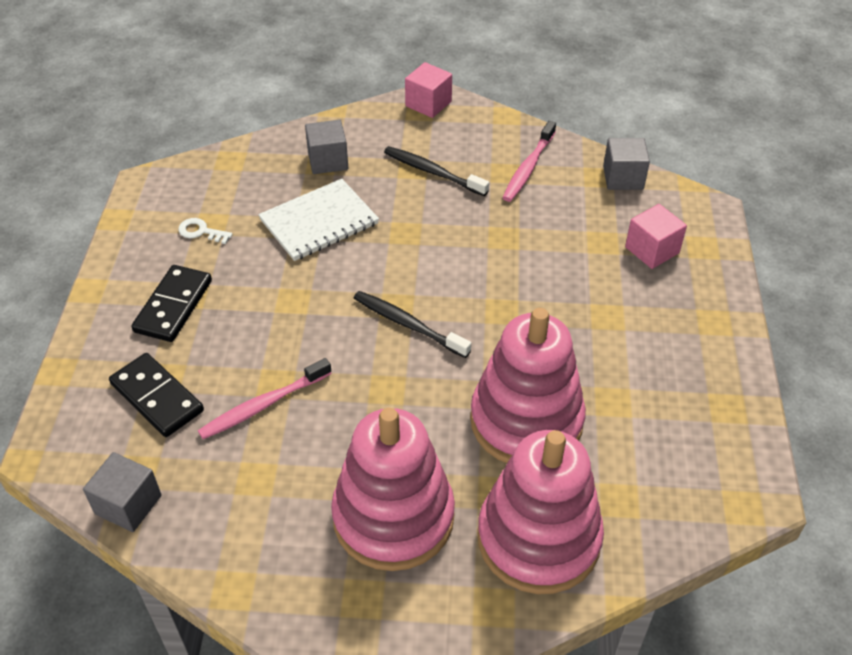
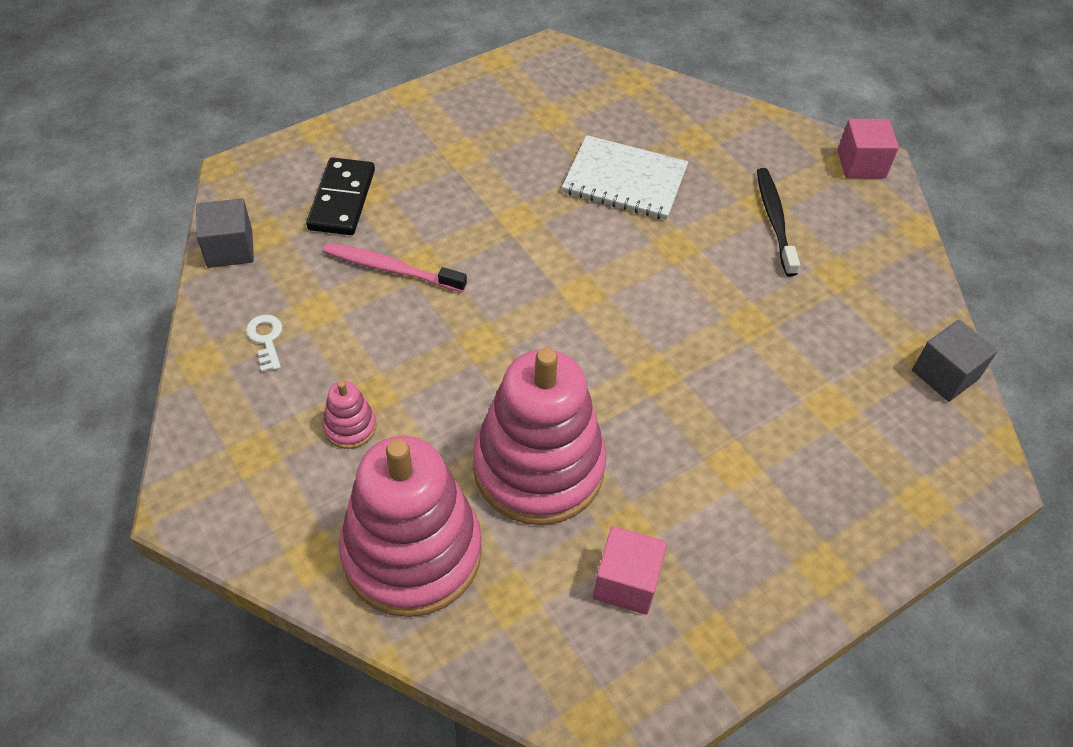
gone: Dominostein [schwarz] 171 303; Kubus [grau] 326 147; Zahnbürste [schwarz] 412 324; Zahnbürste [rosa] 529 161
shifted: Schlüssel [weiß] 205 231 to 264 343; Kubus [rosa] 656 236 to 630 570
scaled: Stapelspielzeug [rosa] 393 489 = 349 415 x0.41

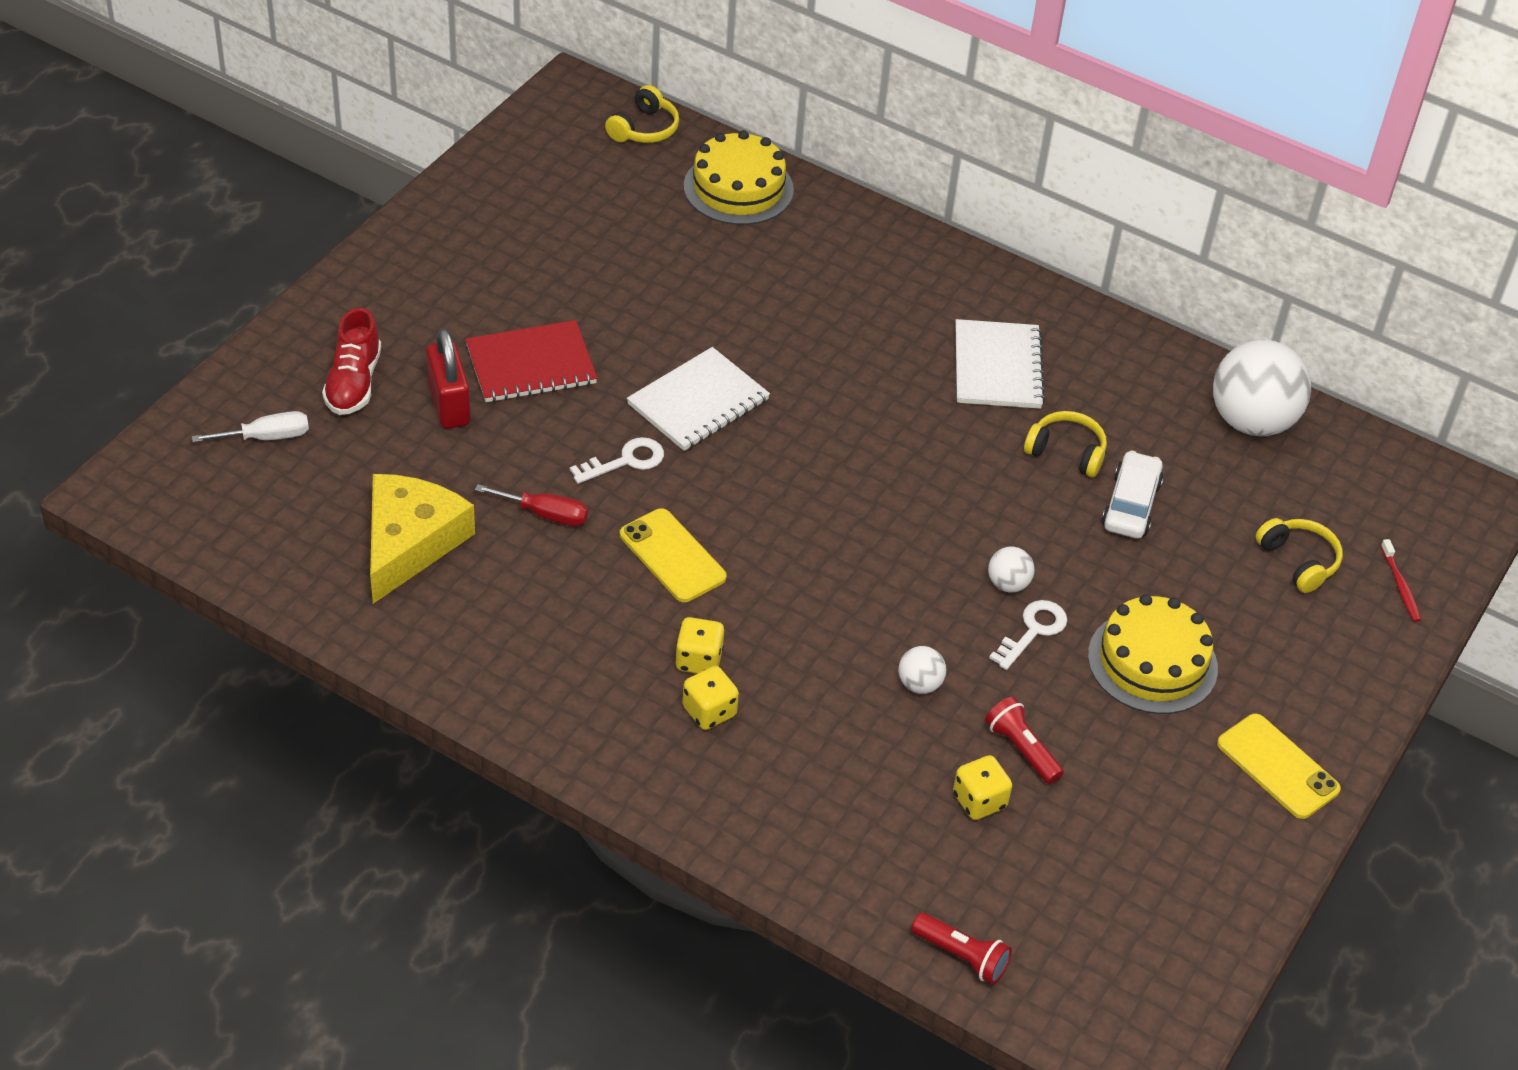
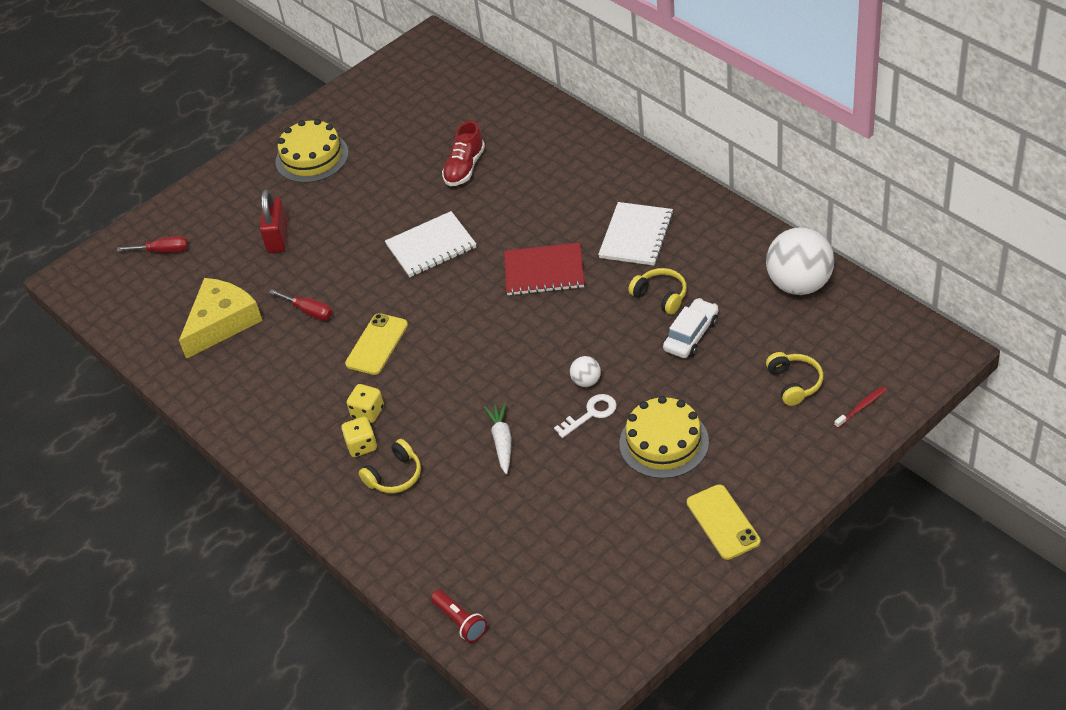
gone: Schlüssel [weiß] 617 460; Spielwürfel [gelb] 982 787; Taschenlampe [rot] 1024 740
shifted: Schuh [rot] 351 361 to 463 153; Notizbuch [rot] 531 361 to 544 269; Kopfhörer [gelb] 642 114 to 390 466; Kuchen [gelb] 739 177 to 312 151
swapped: Ball [weiß] 922 670 to Karotte [weiß] 497 438
repainted: Schraubenzieher [weiß] 250 426 to Schraubenzieher [rot] 152 244
rotated: Handy [gelb] 673 555 = 376 344 45 degrees clockwise; Zahnbürste [rot] 1401 580 = 860 407 135 degrees counterclockwise

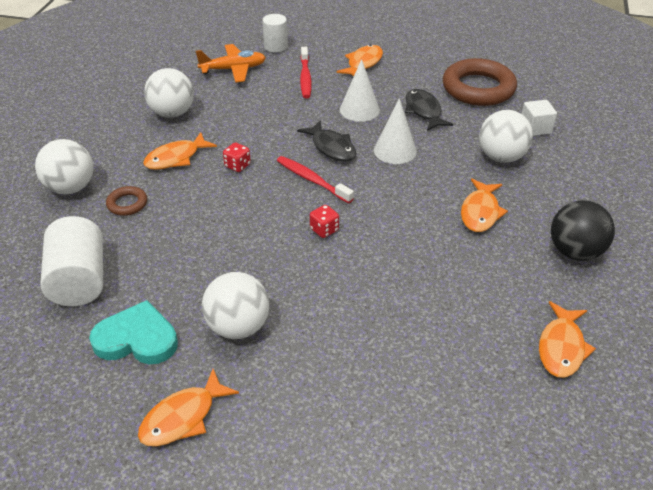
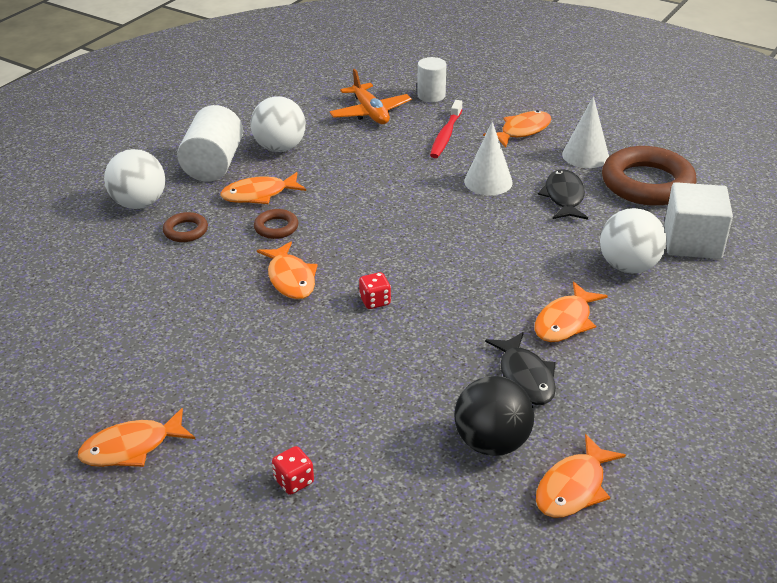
gone: Herz [türkis] 133 332; Ball [weiß] 235 305; Zahnbürste [rot] 315 179
new: Ring [braun] 276 224; Fisch [orange] 287 270
shifted: Vollzylinder [weiß] 72 261 to 210 143; Spielwürfel [rot] 237 157 to 293 470; Fisch [schwarz] 326 141 to 520 368; Kegel [weiß] 395 131 to 585 132; Ball [schwarz] 583 230 to 494 416
rotated: Flugzeug [orange] 231 63 = 371 96 60 degrees clockwise
scaled: Kubus [weiß] 539 118 = 698 220 x1.68

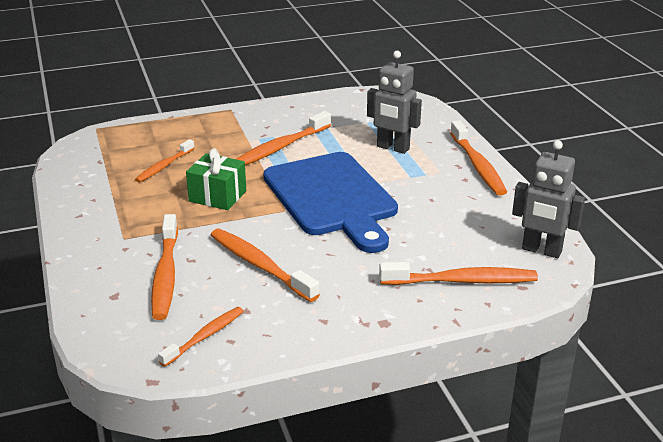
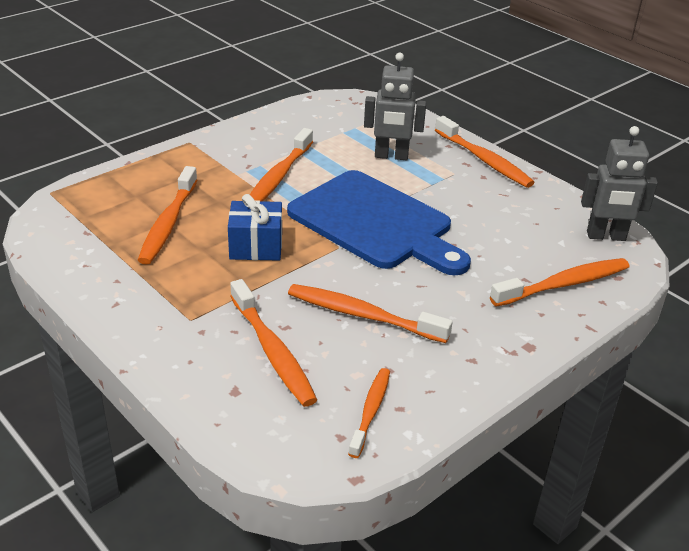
repainted: Geschenk [grün] 216 179 to Geschenk [blau] 255 227
scaled: Zahnbürste [orange] 165 160 = 168 215 x1.58

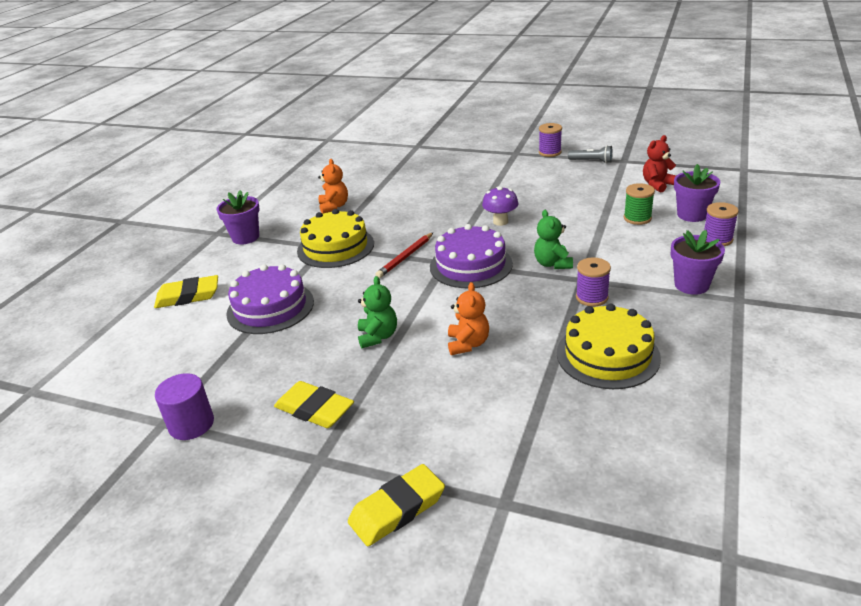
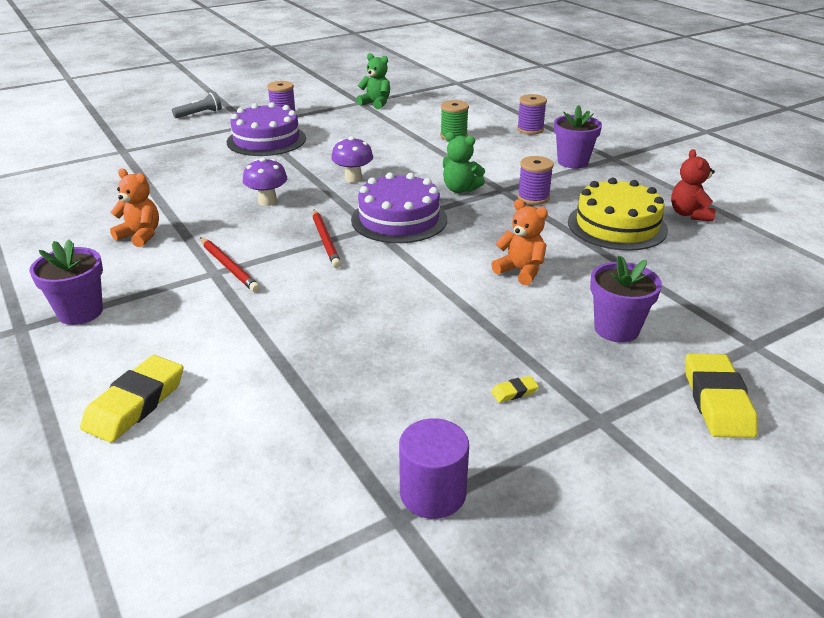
new: Pilz [lila] 265 181
shifted: Kuchen [lila] 270 299 to 266 129; Teddybär [grün] 377 312 to 373 81; Taschenlampe [grau] 590 154 to 197 105; Teddybär [rot] 659 164 to 693 185; Blumentopf [lila] 697 193 to 626 299
swapped: Kuchen [gelb] 335 238 to Bleistift [rot] 230 264
scaled: Radiergummi [gelb] 314 404 = 515 389 x0.43

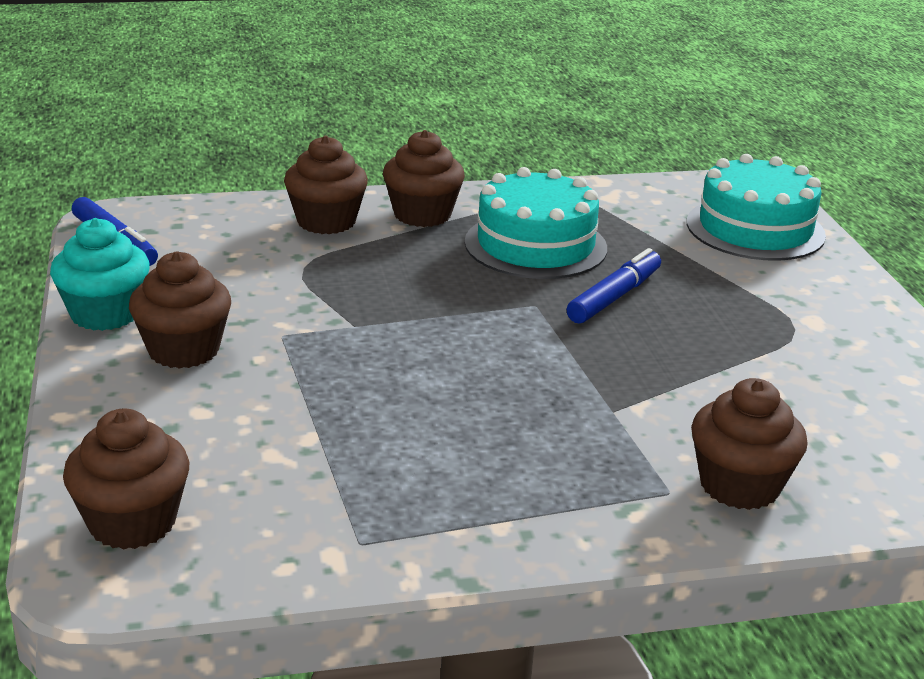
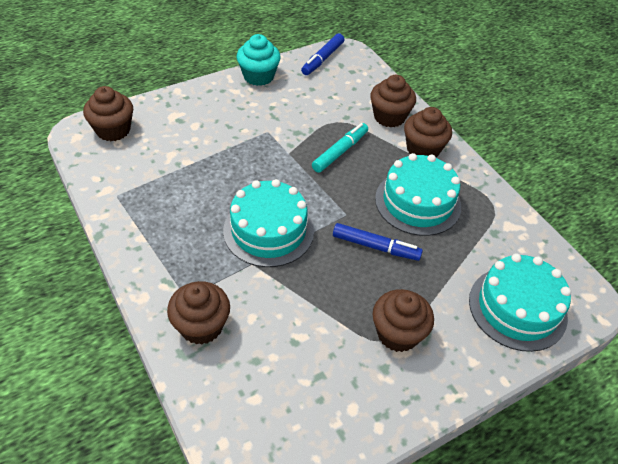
new: Kuchen [türkis] 268 223; Filzstift [türkis] 340 148
shifted: Muffin [braun] 180 310 to 403 320

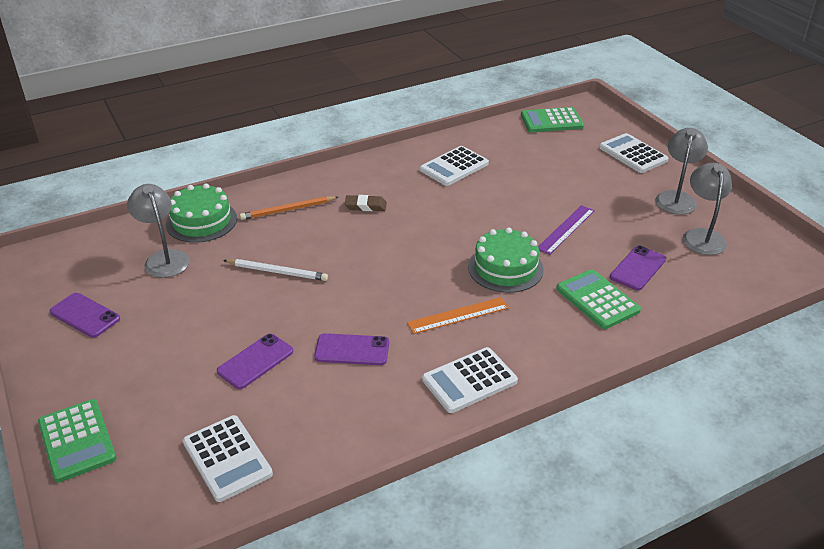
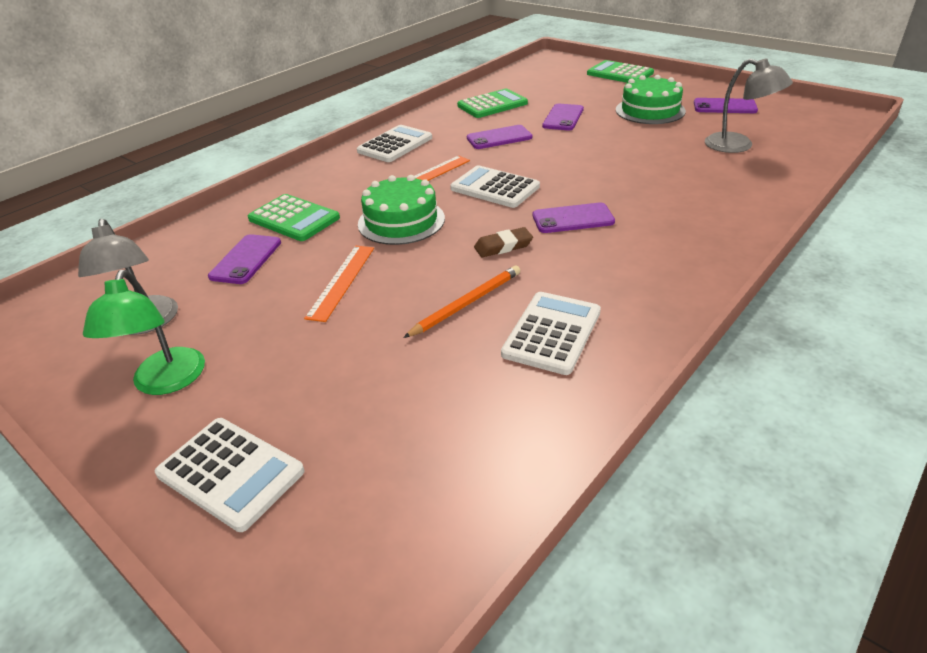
gone: Bleistift [weiß] 275 270
new: Handy [lila] 574 217
shifted: Kuchen [grün] 201 213 to 651 99; Taschenrechner [weiß] 228 458 to 495 186; Bleistift [orange] 289 208 to 461 301; Radiergummi [braun] 366 203 to 503 242; Taschenrechner [grün] 552 119 to 492 103
repainted: Lineal [lila] 566 230 to Lineal [orange] 339 284; Lampe [grau] 681 171 to Lampe [grün] 144 332

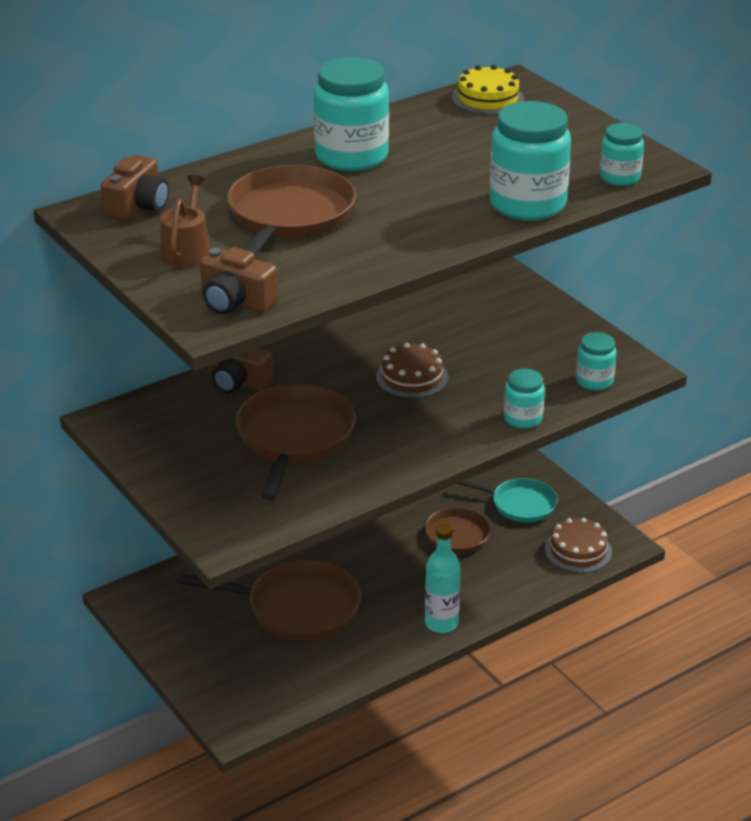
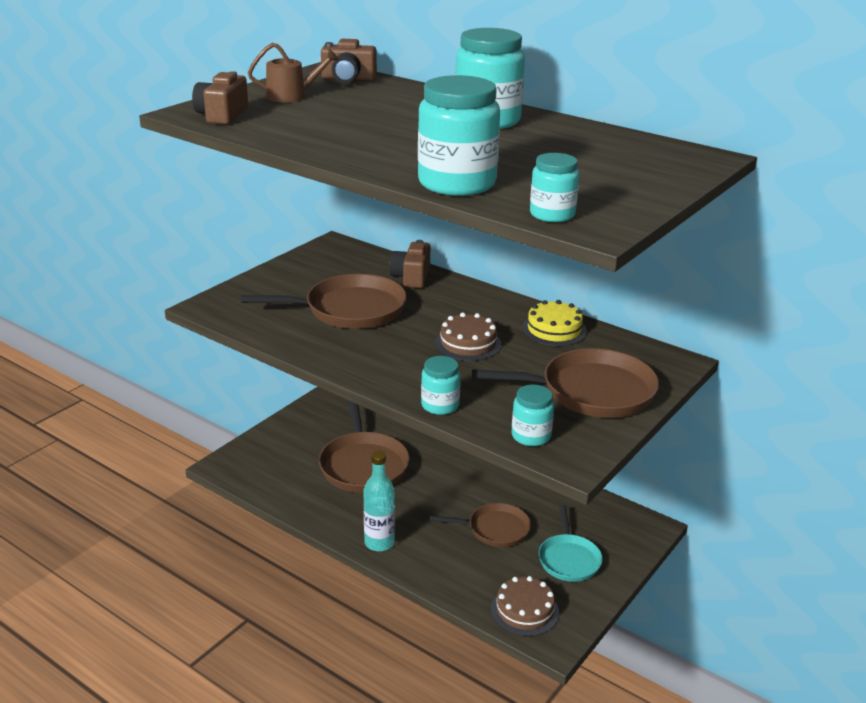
shifted: Pfanne [braun] 291 210 to 565 383; Kuchen [gelb] 488 90 to 554 323

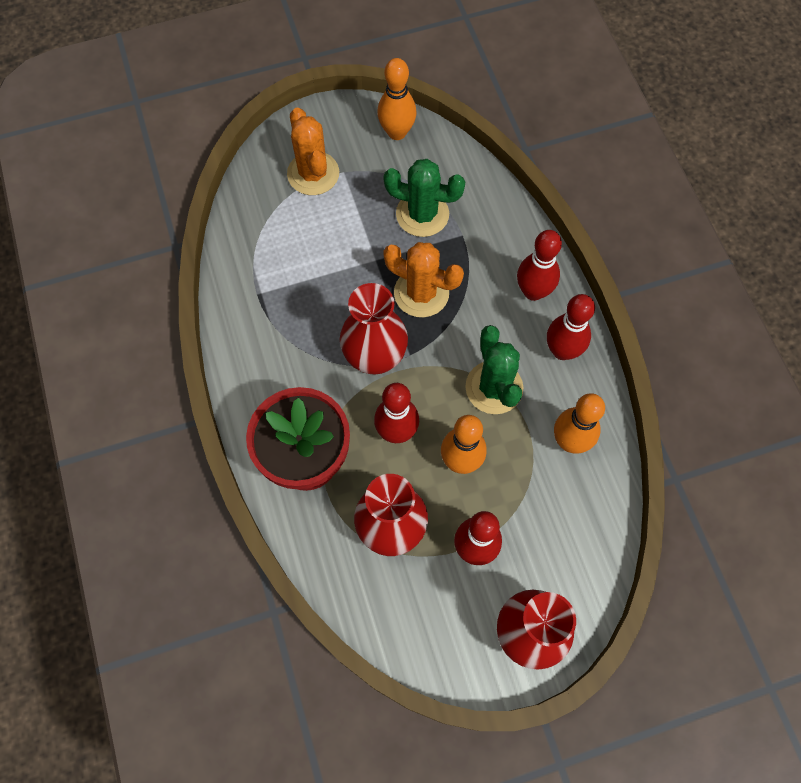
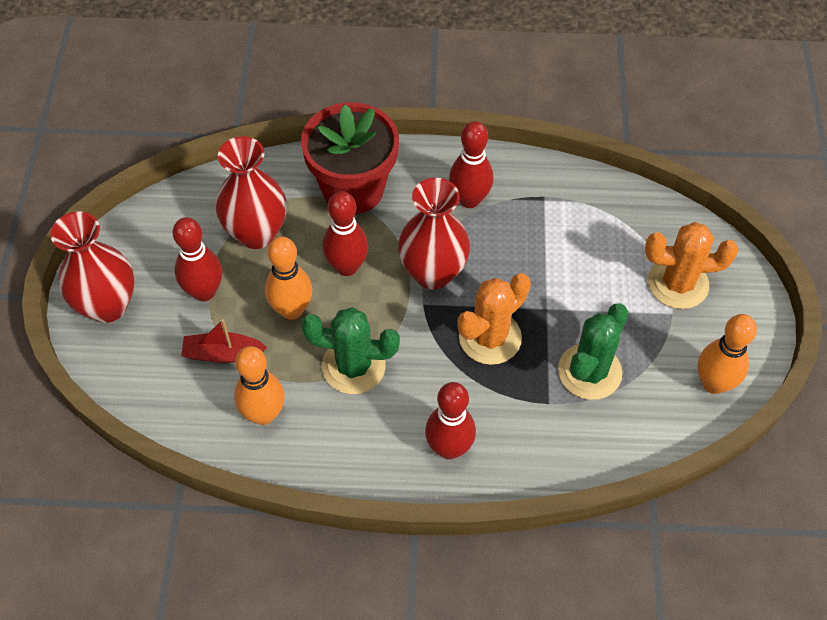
new: Boot [rot] 224 341
shifted: Bowlingkegel [rot] 571 327 to 471 164

